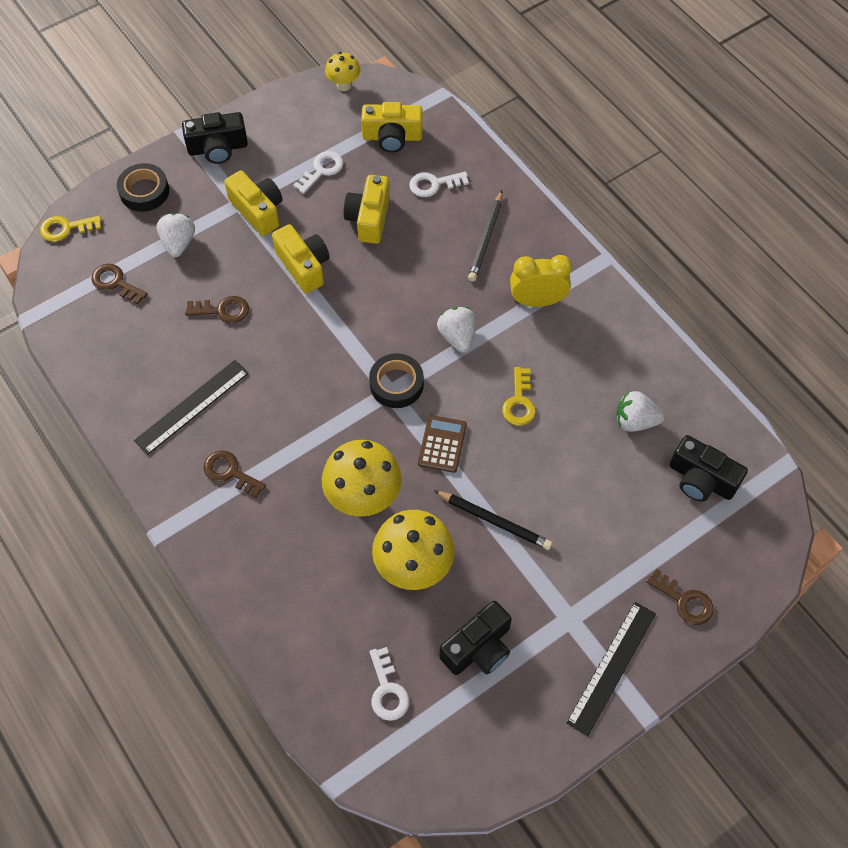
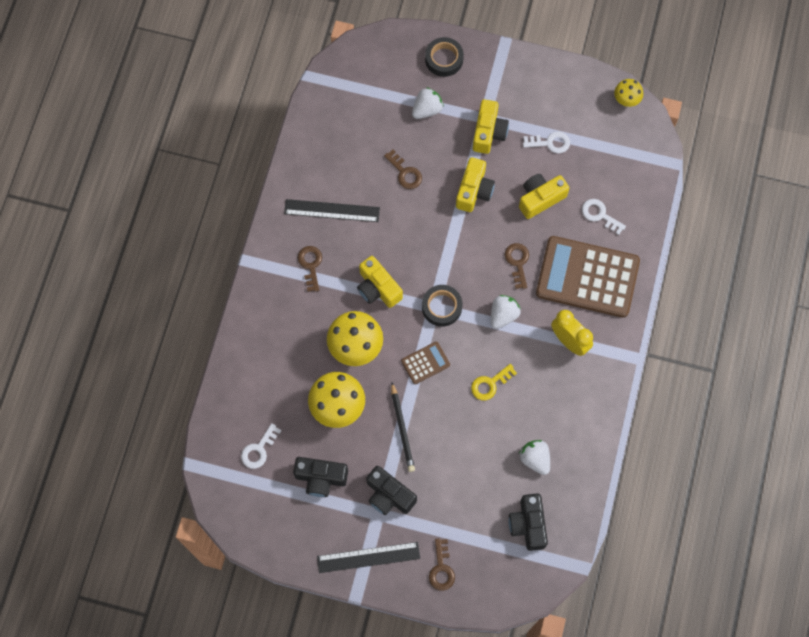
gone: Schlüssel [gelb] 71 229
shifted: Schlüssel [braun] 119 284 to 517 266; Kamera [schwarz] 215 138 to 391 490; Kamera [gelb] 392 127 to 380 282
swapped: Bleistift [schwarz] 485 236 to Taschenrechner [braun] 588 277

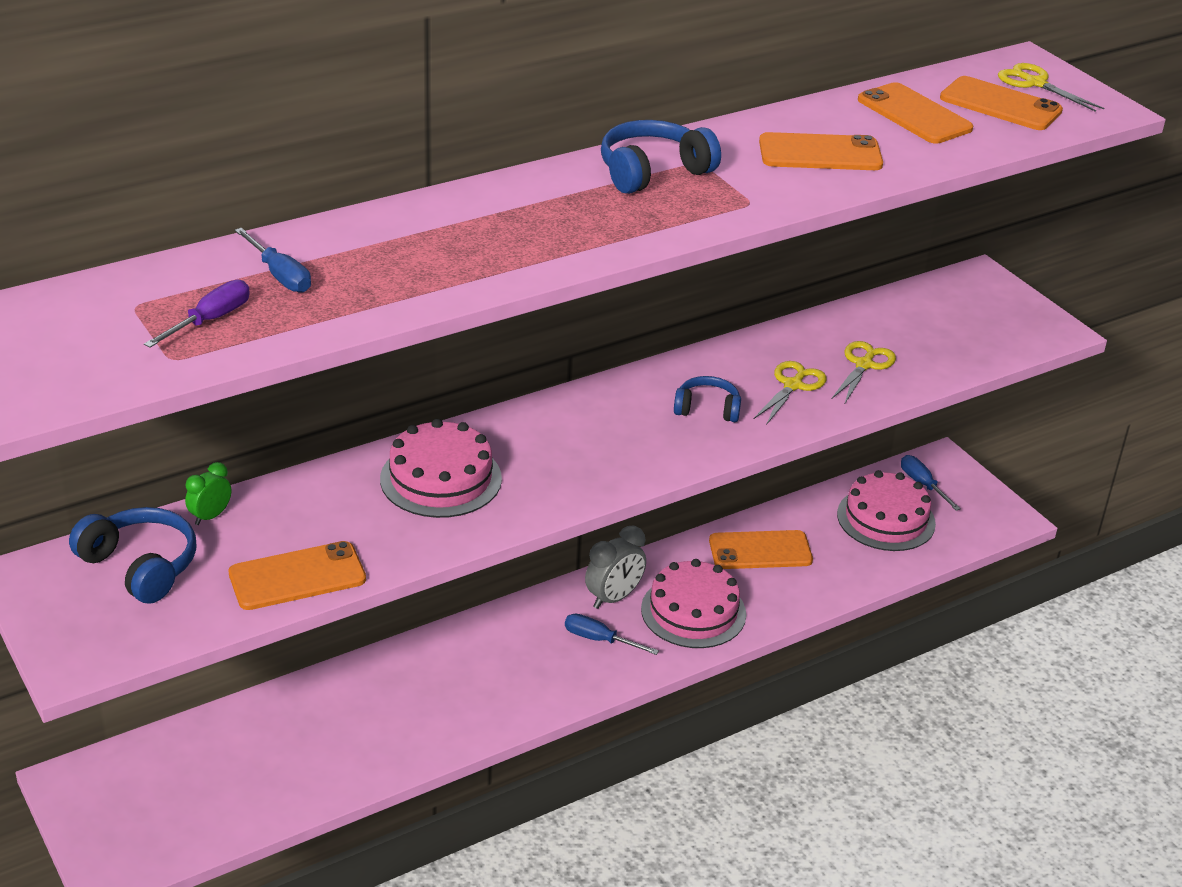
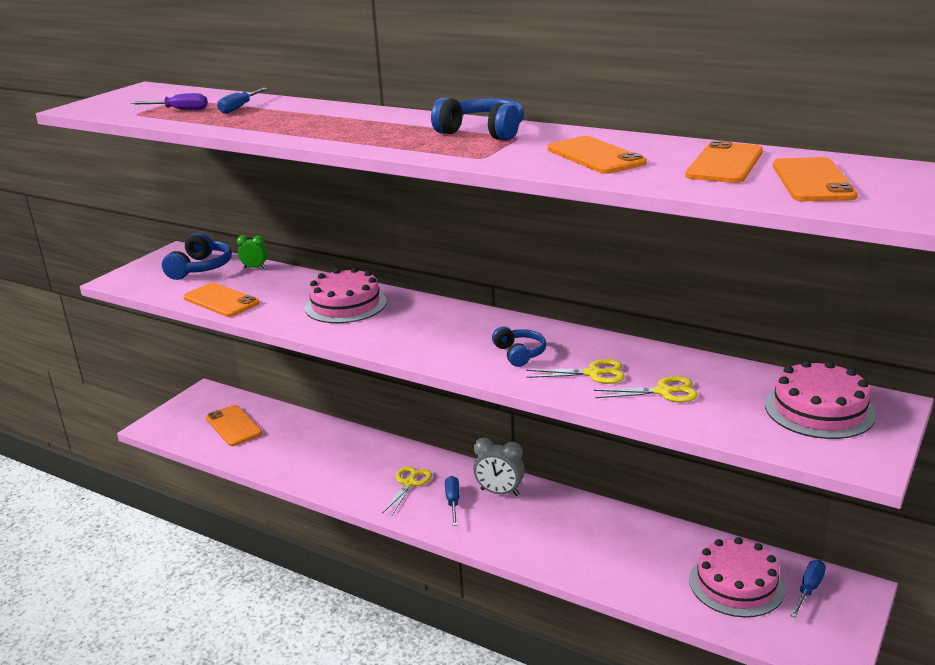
shifted: Kuchen [rosa] 693 603 to 820 399; Handy [orange] 761 549 to 234 425; Schere [gelb] 1051 87 to 407 490

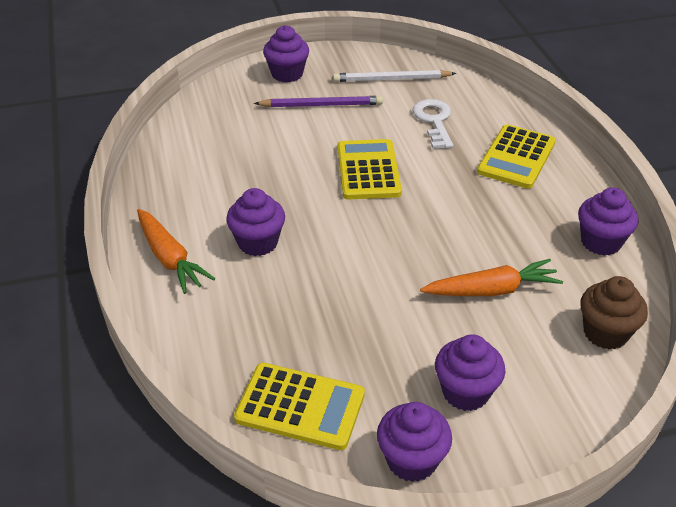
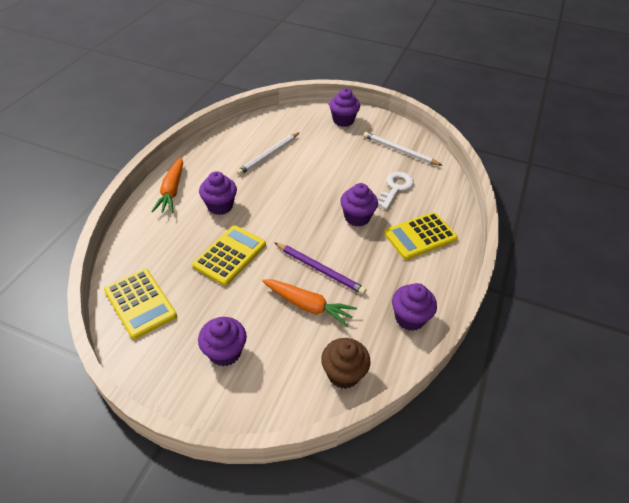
new: Bleistift [weiß] 267 153
shifted: Bleistift [lila] 318 101 to 321 269; Taschenrechner [gelb] 370 169 to 229 255; Muffin [lila] 414 442 to 359 204

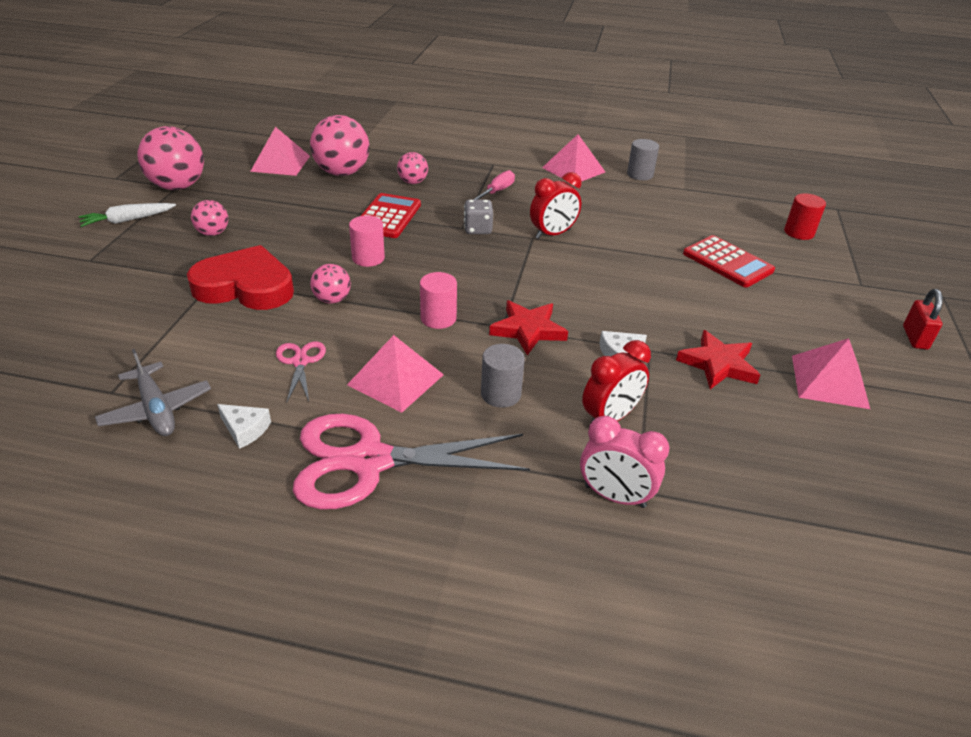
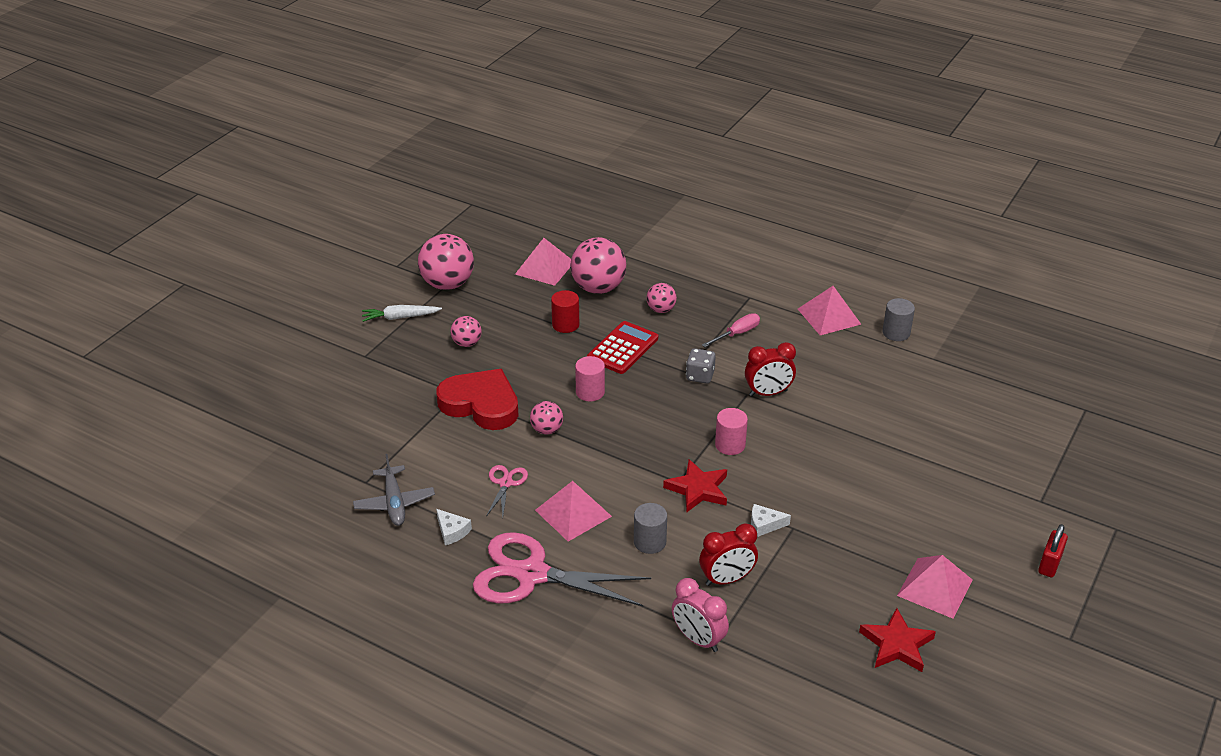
gone: Taschenrechner [rot] 729 261
shifted: Vollzylinder [rosa] 438 300 to 731 431; Stern [rot] 718 359 to 897 640; Vollzylinder [rot] 805 216 to 565 311

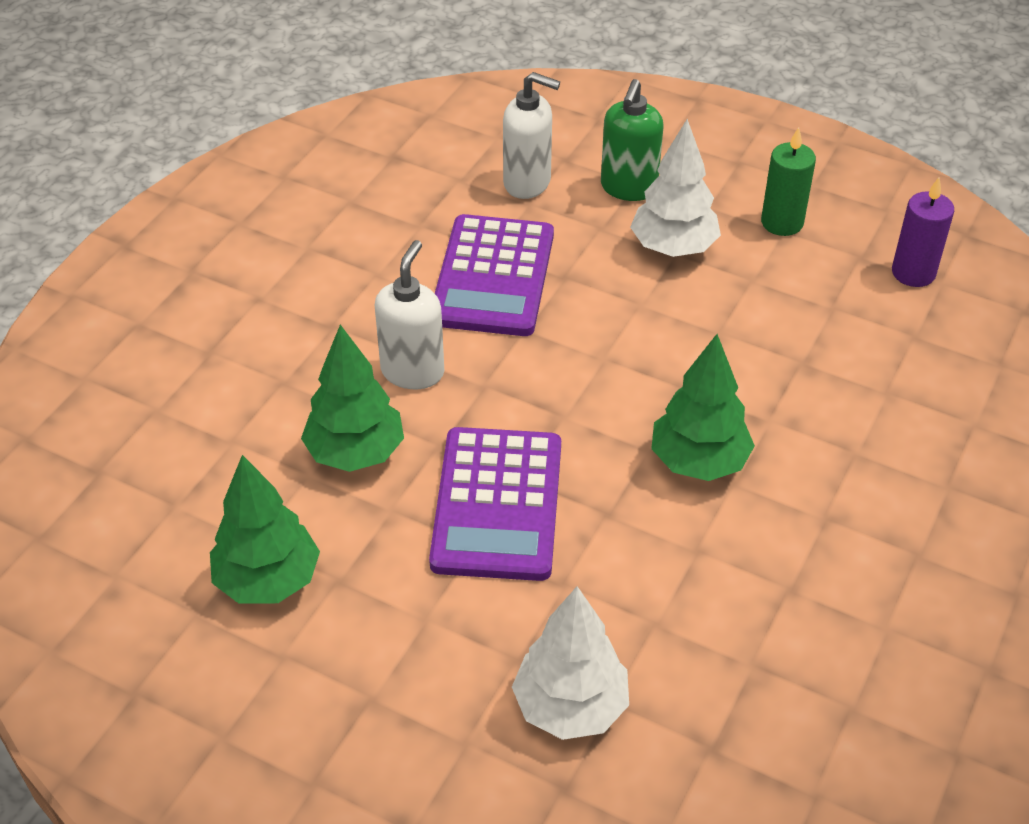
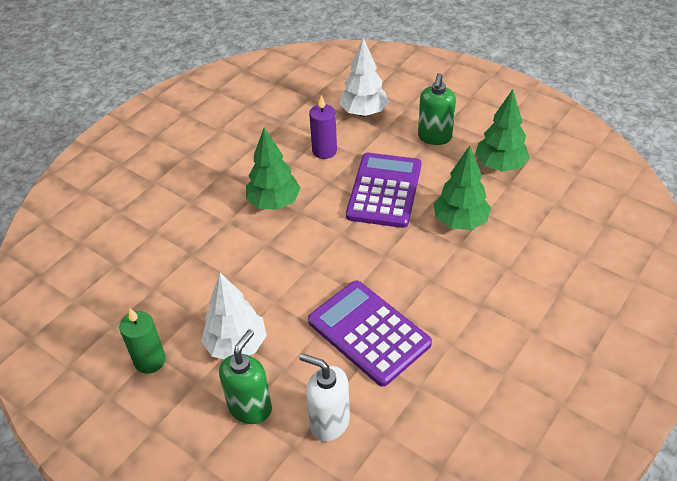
gone: Seifenspender [weiß] 409 314
new: Seifenspender [grün] 437 109
shifted: Kerze [lila] 923 232 to 323 127
rotated: Taschenrechner [lila] 494 275 = 370 333 60 degrees counterclockwise

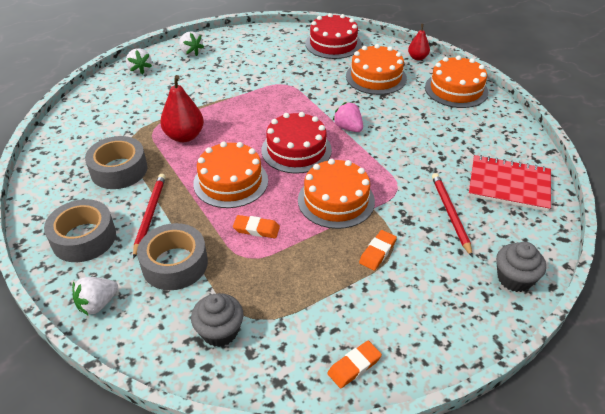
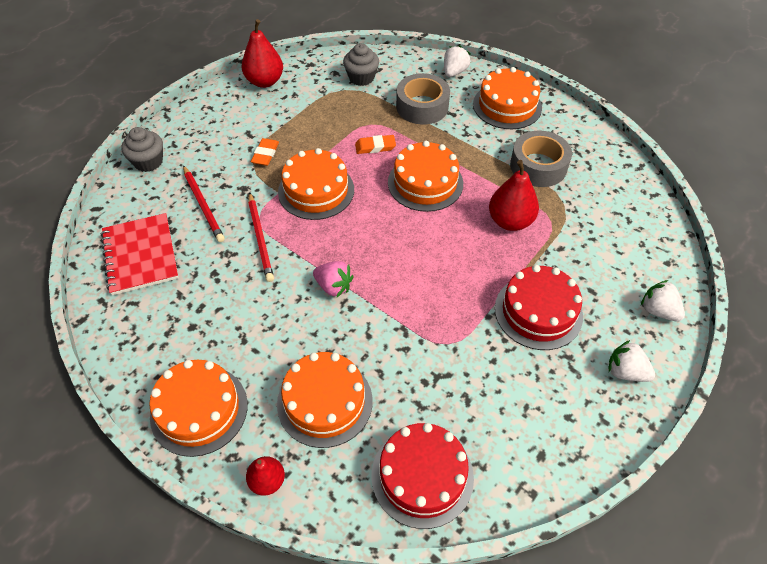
shifted: Bleistift [rot] 149 216 to 261 237; Kuchen [rot] 296 143 to 539 307
swapped: Klebeband [grau] 80 230 to Kuchen [orange] 507 98; Radiergummi [orange] 354 364 to Birne [rot] 262 53
rotated: Notizbuch [rot] 509 183 = 140 254 75 degrees clockwise

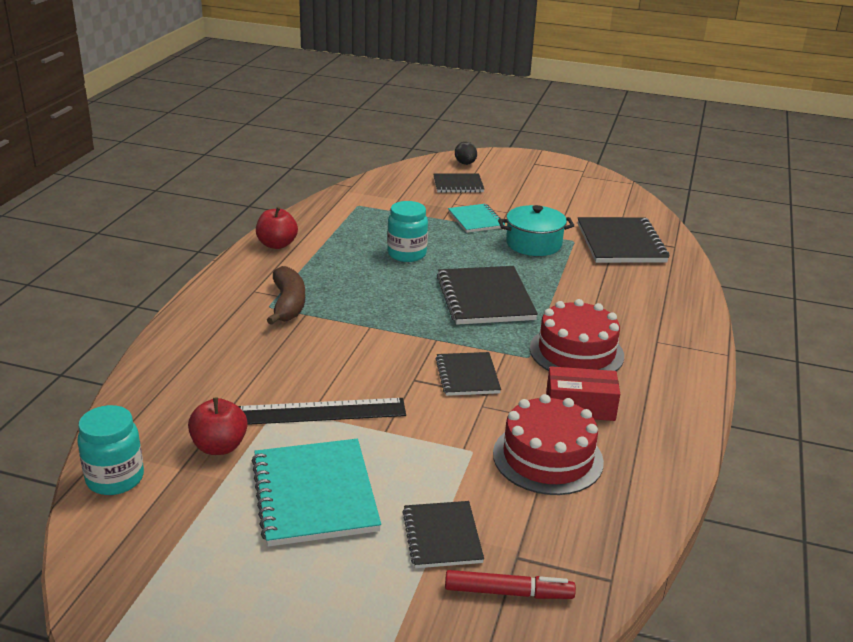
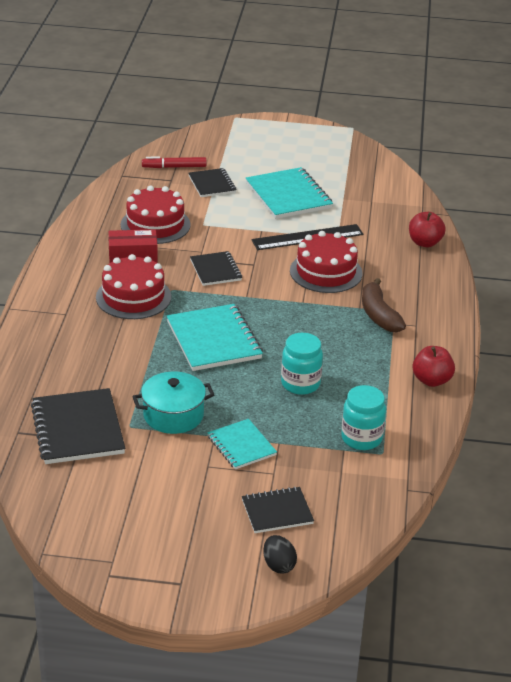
new: Kuchen [rot] 326 262
shifted: Einmachglas [türkis] 110 450 to 363 417; Apfel [rot] 218 426 to 427 229
repainted: Notizbuch [schwarz] 487 295 to Notizbuch [türkis] 215 337

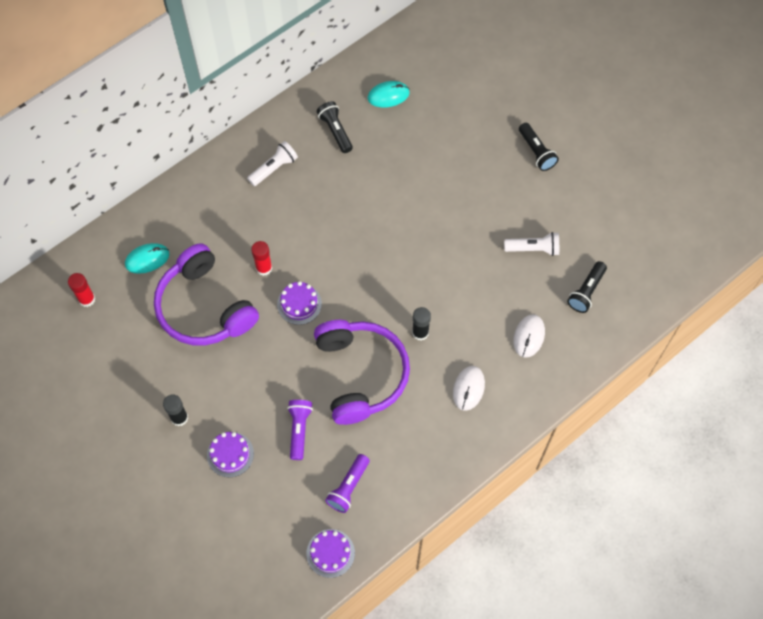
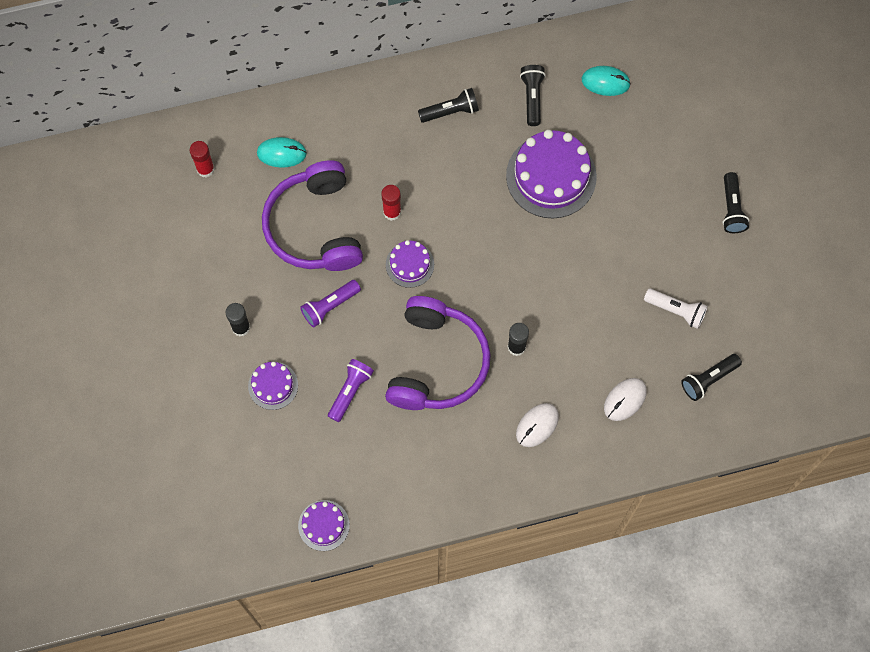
new: Kuchen [lila] 551 174
shifted: Taschenlampe [lila] 347 483 to 330 303
repainted: Taschenlampe [weiß] 272 163 to Taschenlampe [schwarz] 448 105

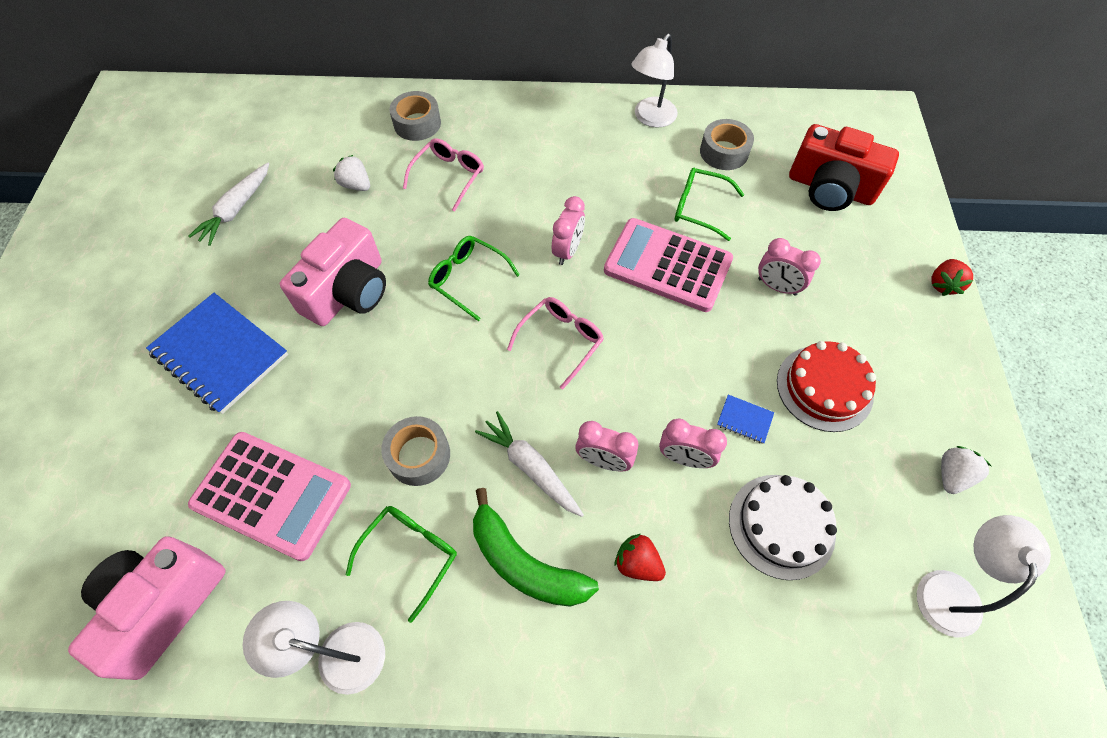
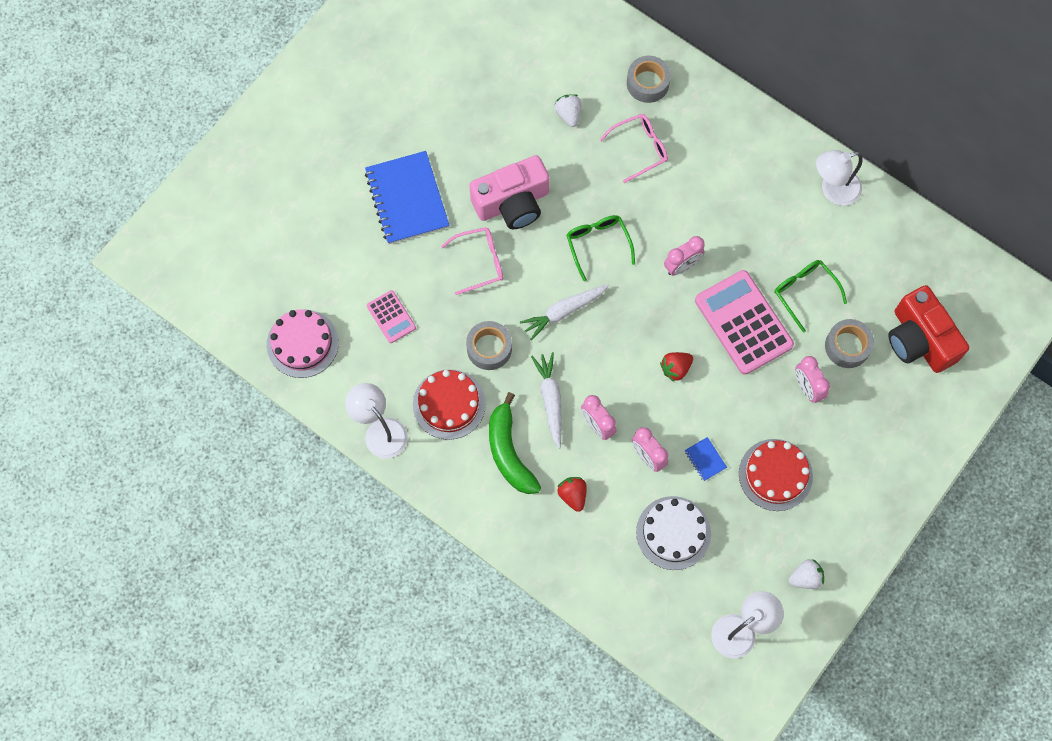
shifted: Karotte [weiß] 228 204 to 564 312; Brille [rosa] 555 343 to 472 261; Klebeband [grau] 727 144 to 849 343; Erdbeere [rot] 952 277 to 676 367
swapped: Kamera [rosa] 147 608 to Kuchen [rosa] 303 343; Brille [grün] 401 564 to Kuchen [rot] 449 404
scaled: Taschenrechner [rosa] 269 496 = 391 316 x0.51

